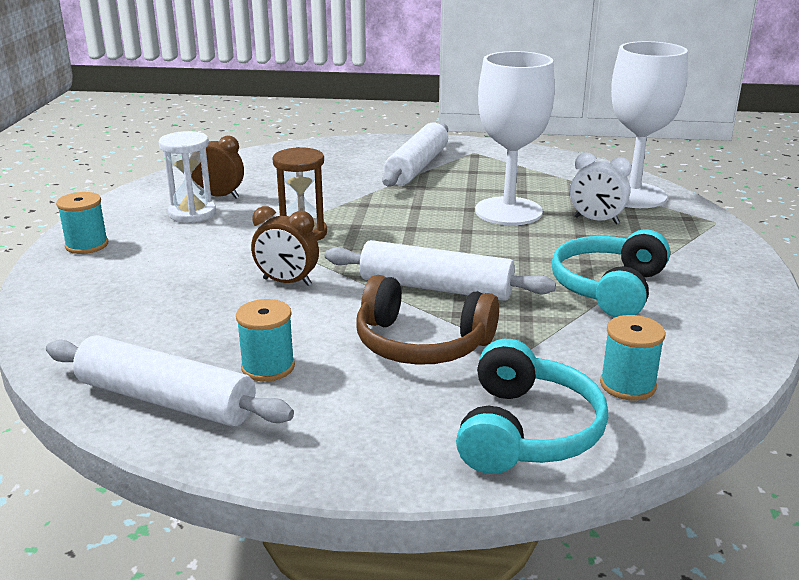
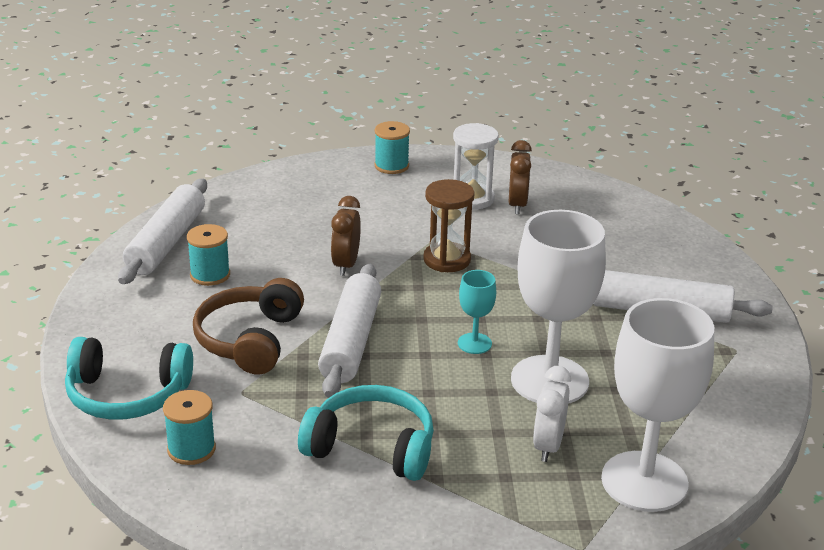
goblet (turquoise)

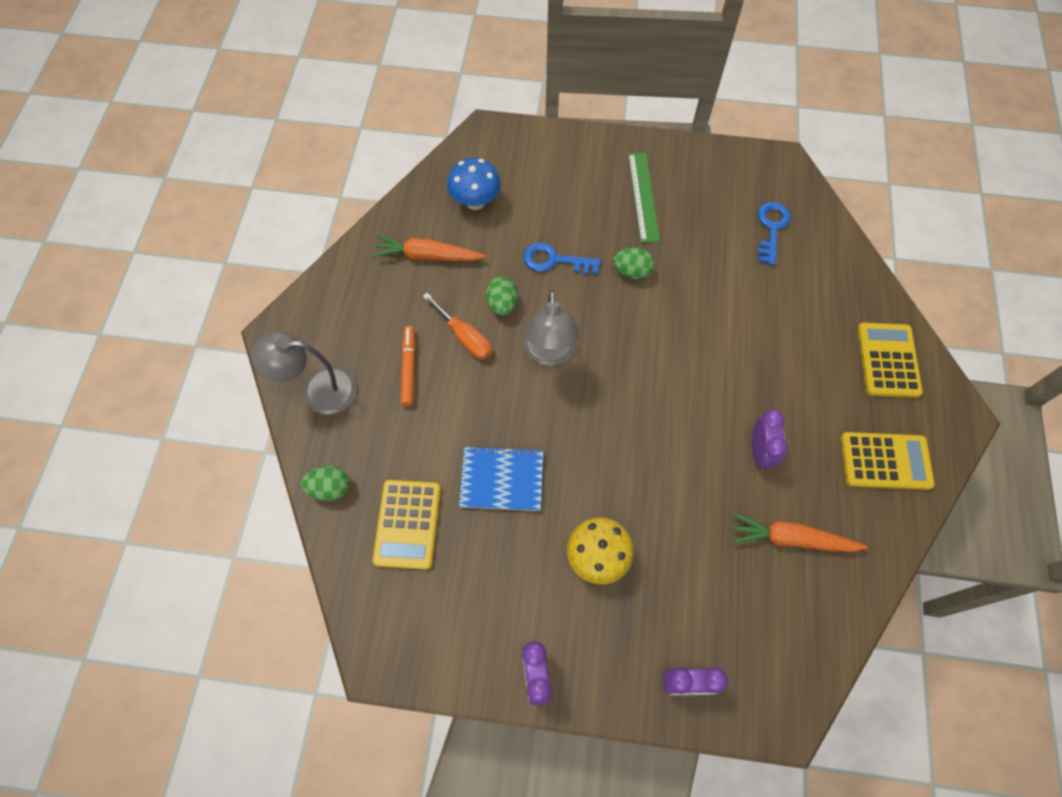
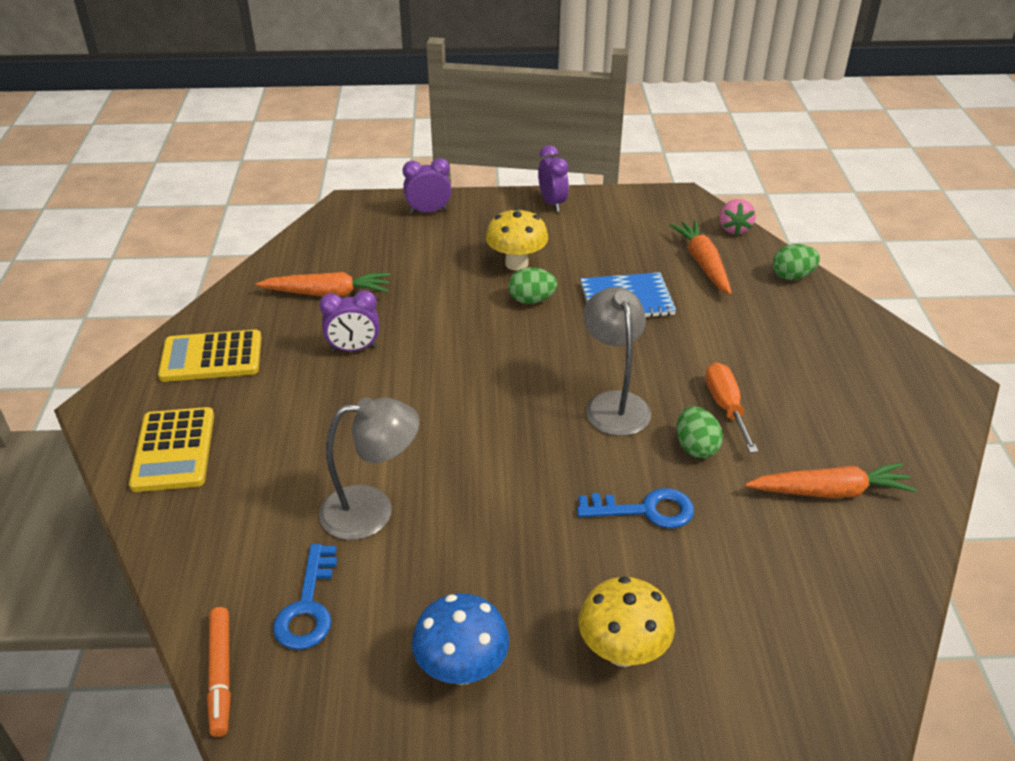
desk lamp (gray) (no. 1 from left)
toy carrot (bright orange) (no. 2 from left)
felt pen (bright orange)
flat screwdriver (bright orange)
toadstool (cobalt)
egg (emerald) (no. 1 from left)
measuring stick (emerald)
alarm clock (violet) (no. 1 from left)
toadstool (bright yellow) (no. 2 from left)
toy strawberry (rose-pink)

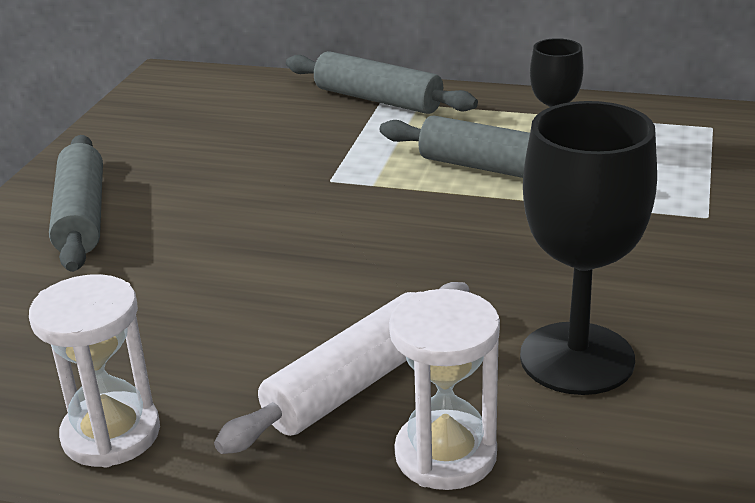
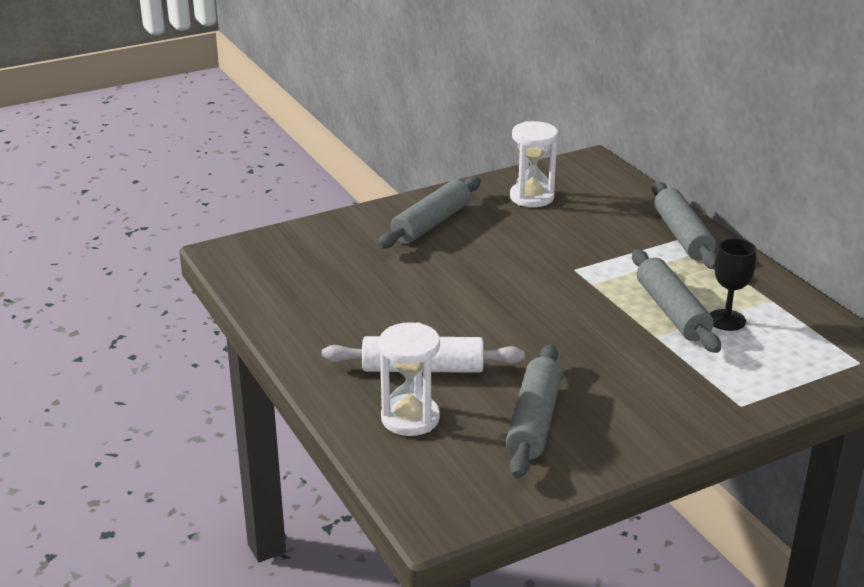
hourglass (pure white) (no. 2 from left)
pastry roller (gray) (no. 2 from left)

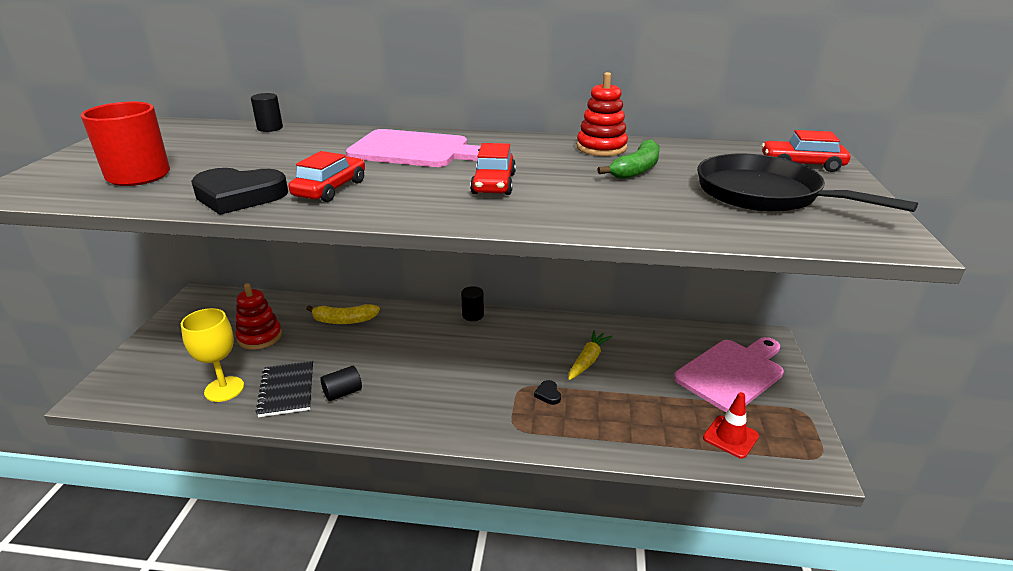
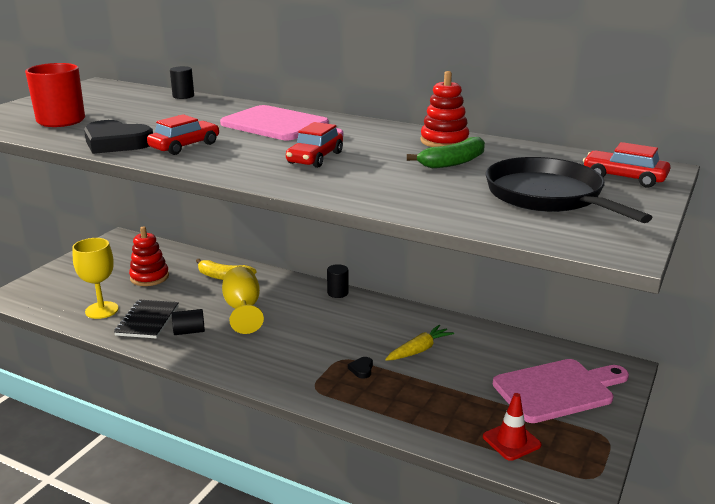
goblet (bright yellow) (no. 2 from left)

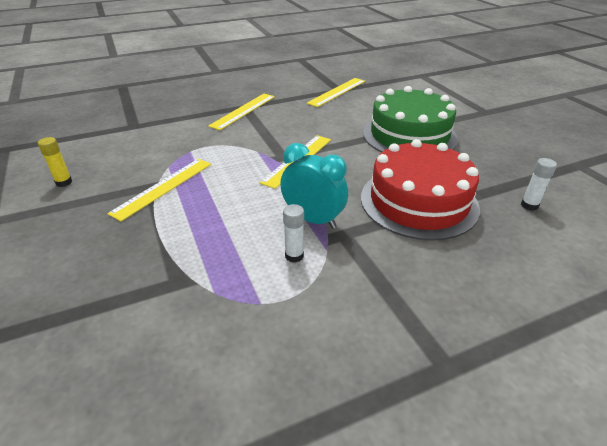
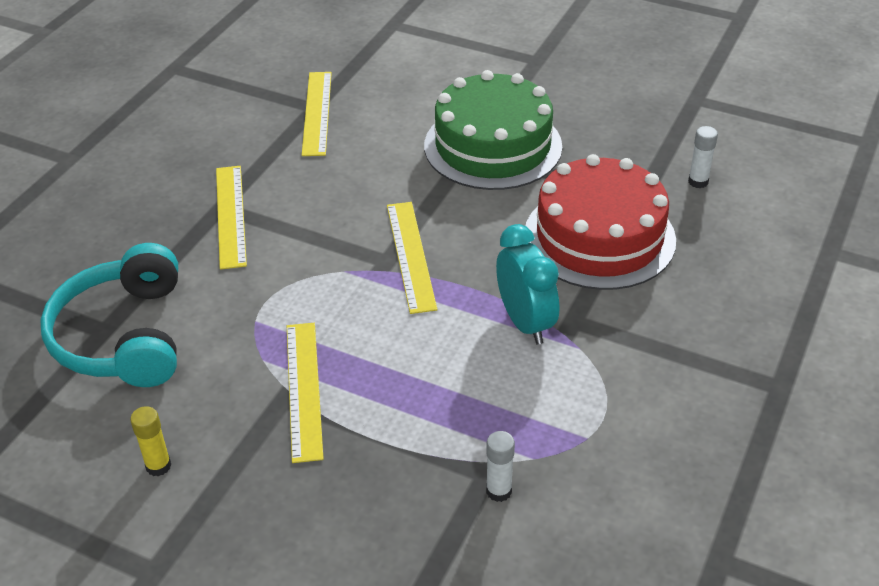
alarm clock (turquoise)
glue stick (pure white) (no. 1 from left)
headset (turquoise)

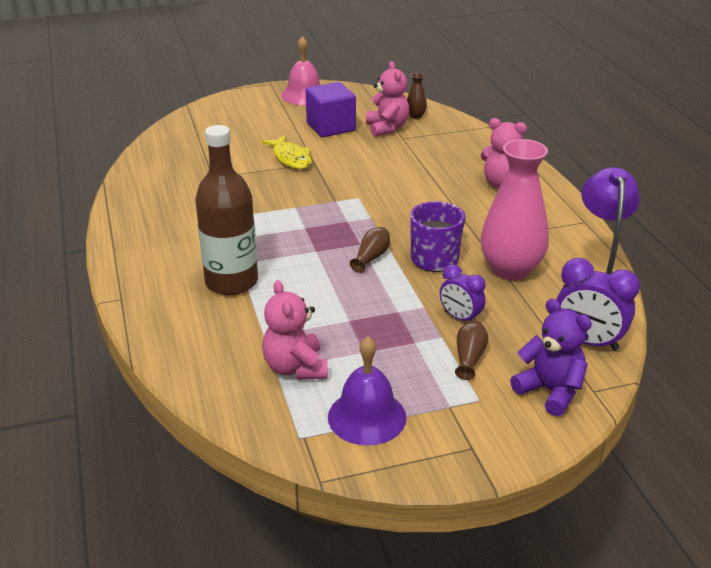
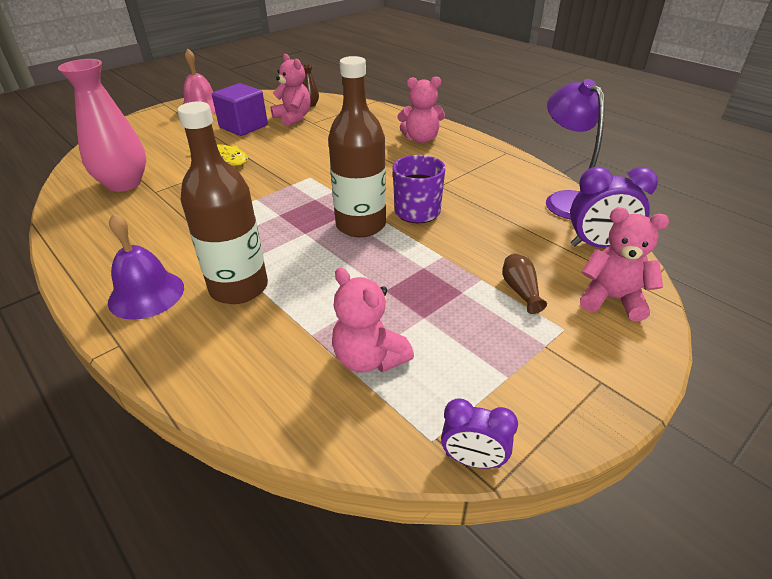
hand bell (violet)
bottle (brown) (no. 2 from left)
alarm clock (violet) (no. 1 from left)
tall vase (rose-pink)
stuffed bear (rose-pink) (no. 4 from left)

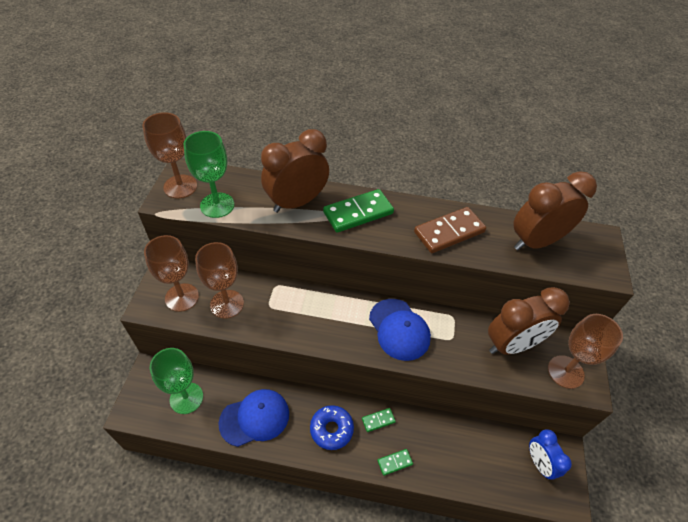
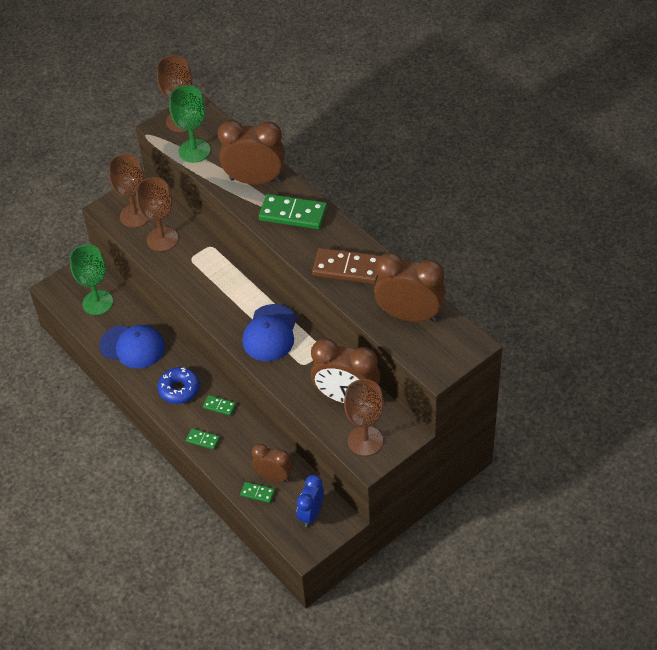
domino (emerald) (no. 3 from left)
alarm clock (brown) (no. 2 from left)

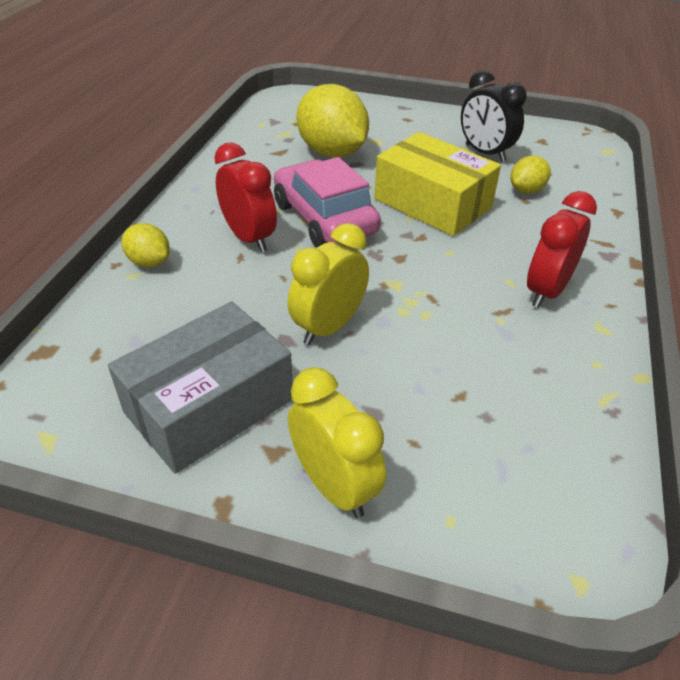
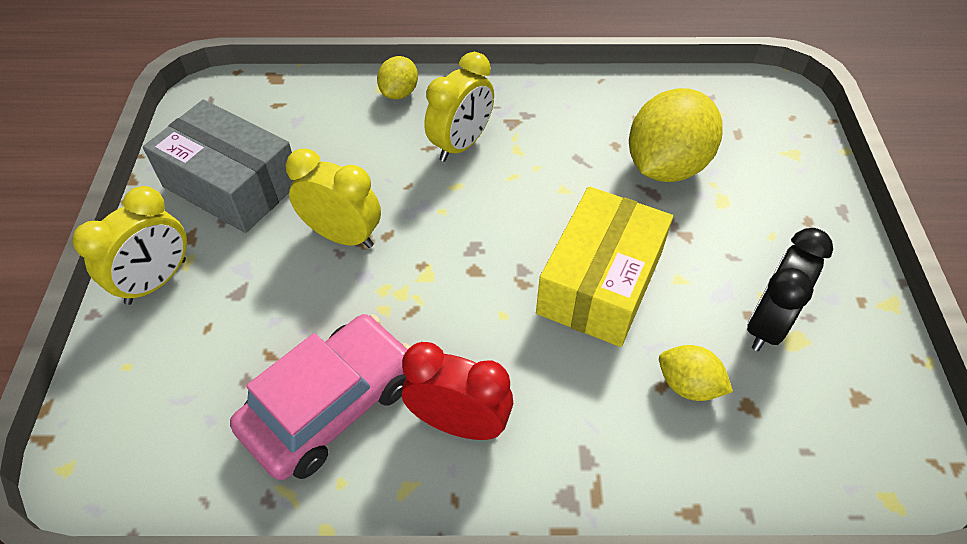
alarm clock (bright yellow) (no. 3 from left)
toy car (rose-pink)

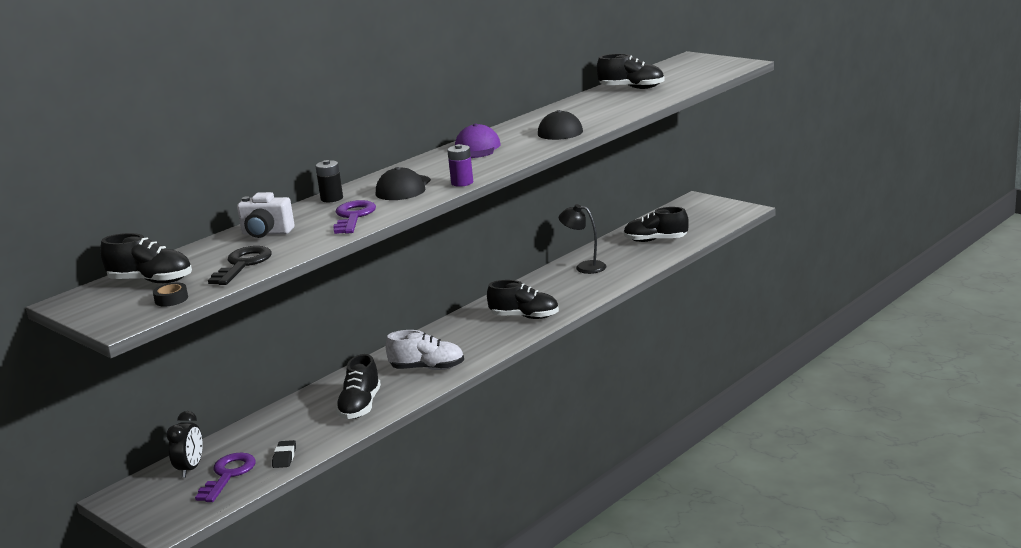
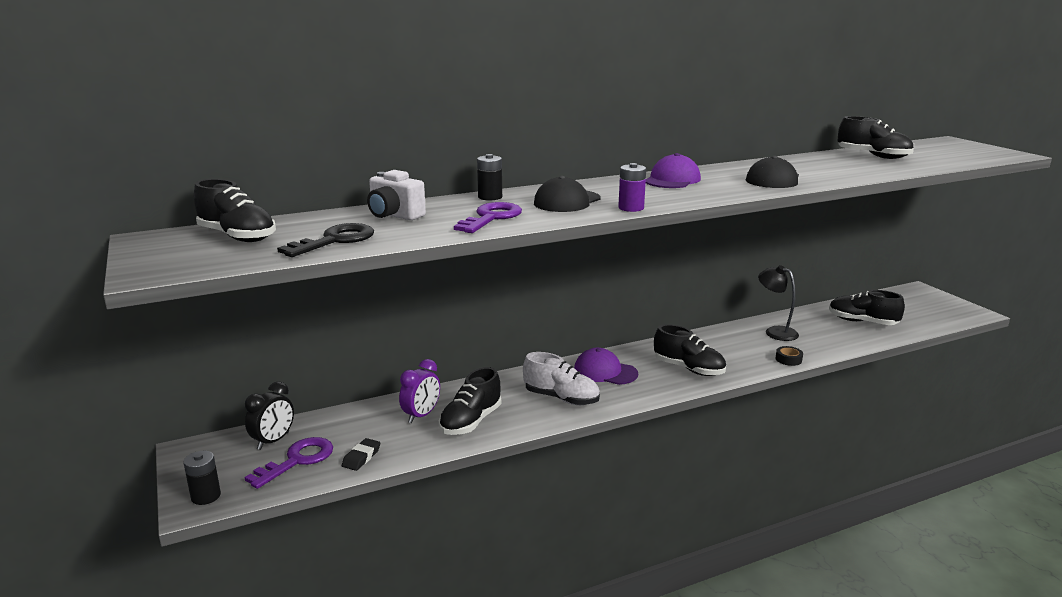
sticky tape (jet-black)
AA battery (jet-black) (no. 1 from left)
alarm clock (violet)
cap (violet) (no. 1 from left)

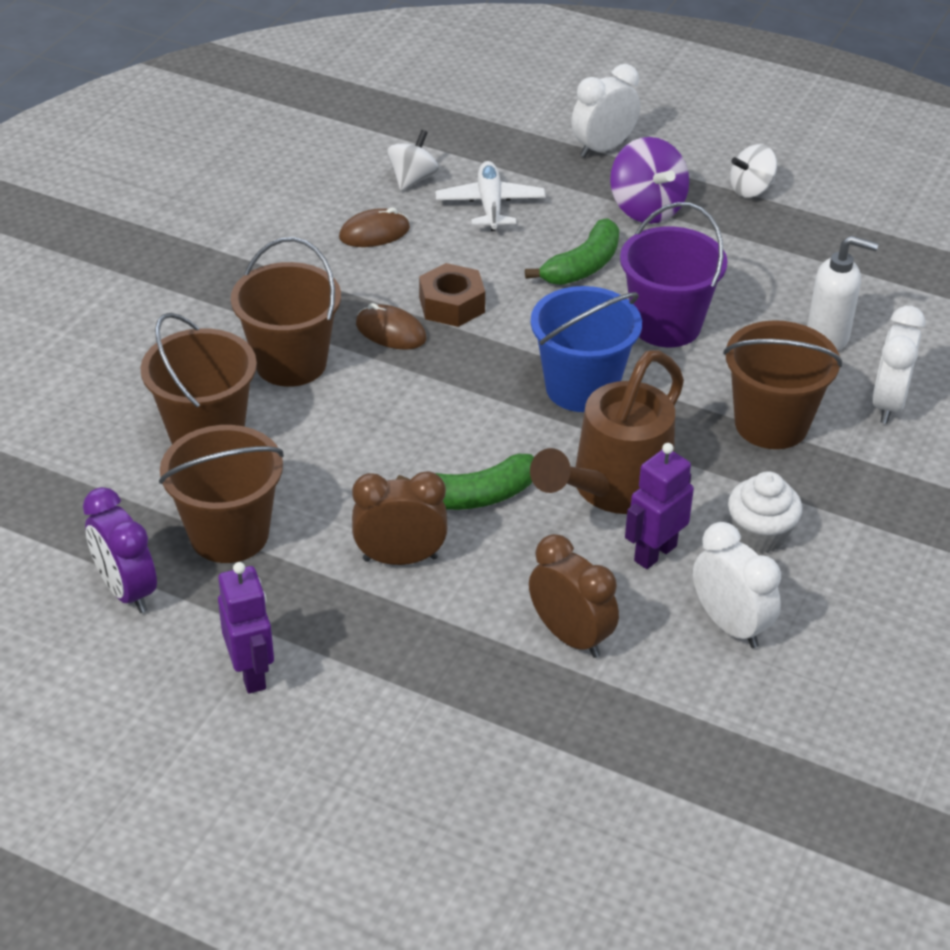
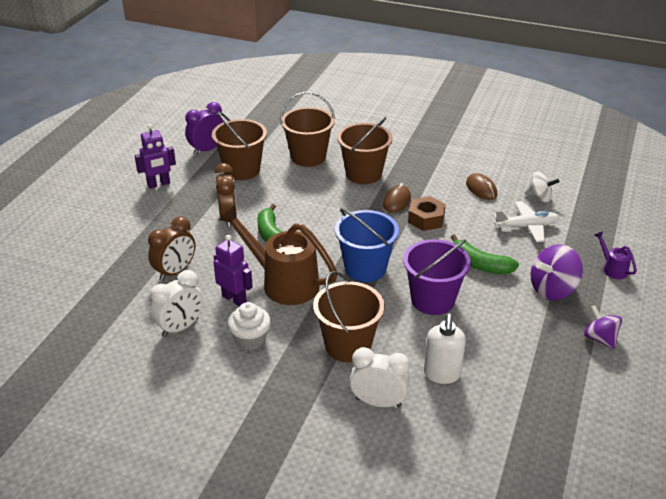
watering pot (violet)
whirligig (violet) (no. 2 from left)

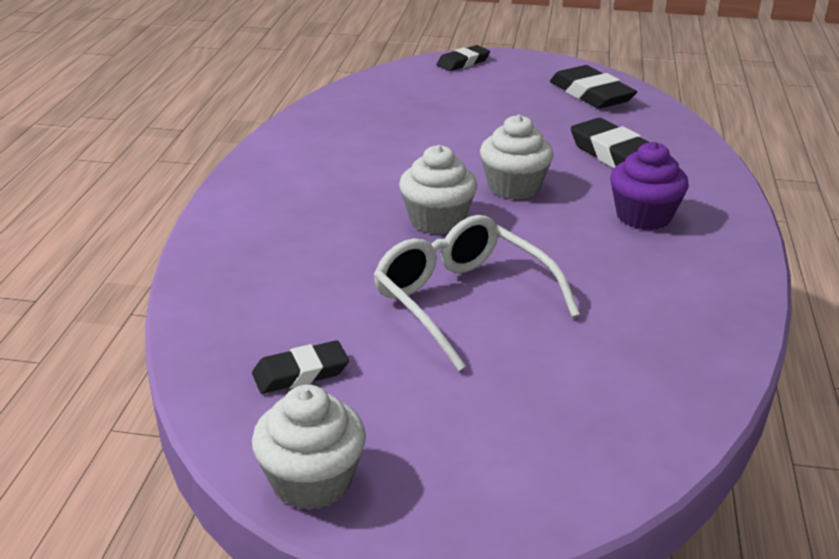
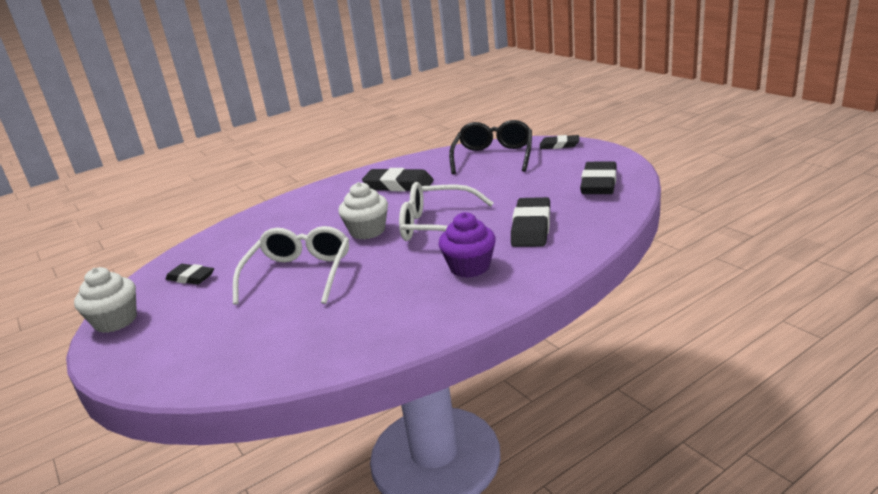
spectacles (pure white) (no. 2 from left)
eraser (jet-black) (no. 2 from left)
spectacles (jet-black)

